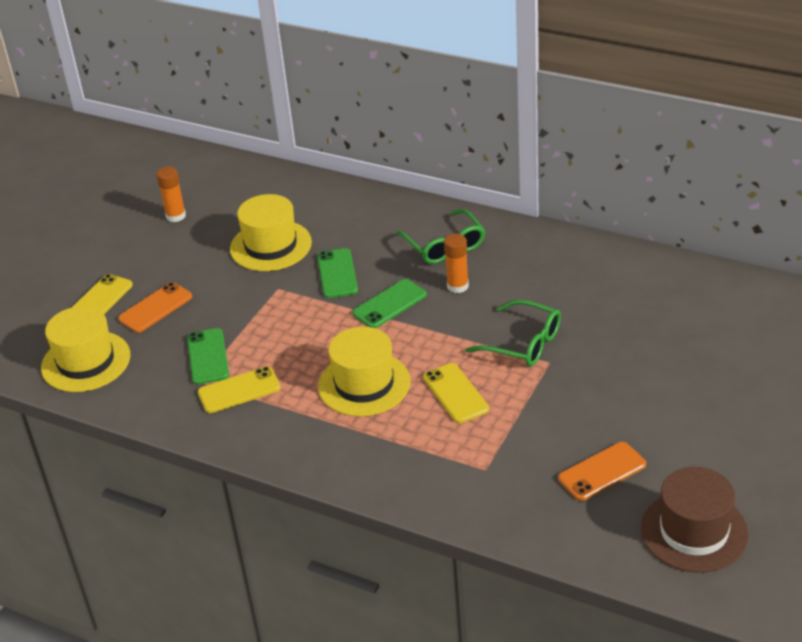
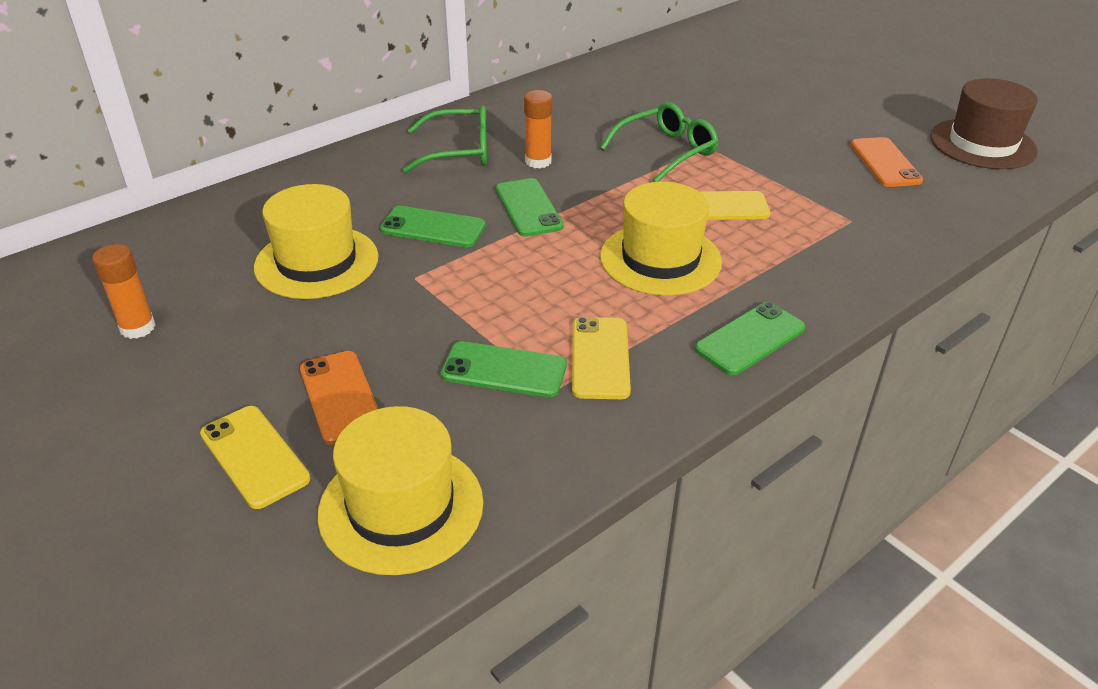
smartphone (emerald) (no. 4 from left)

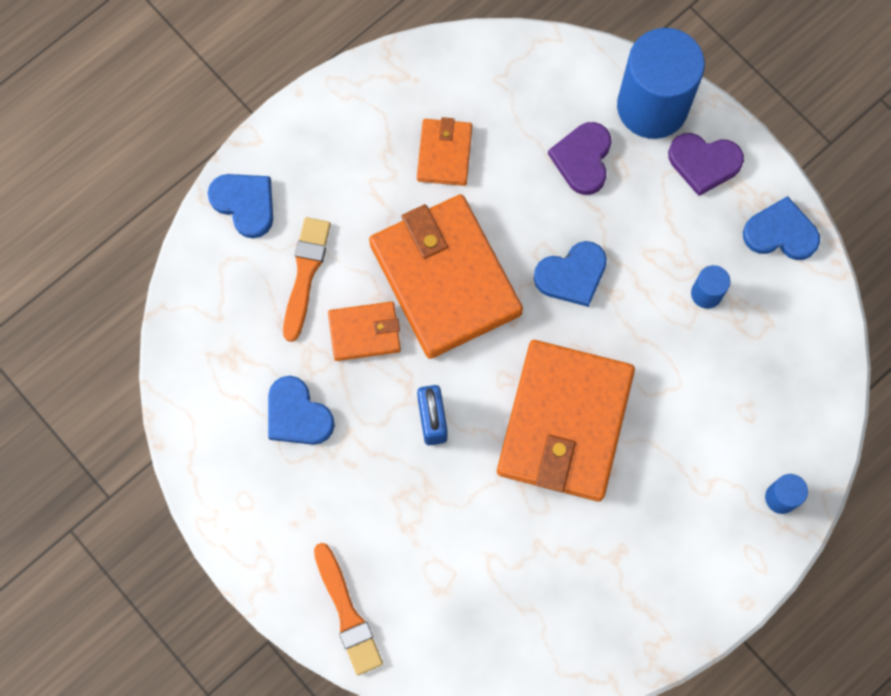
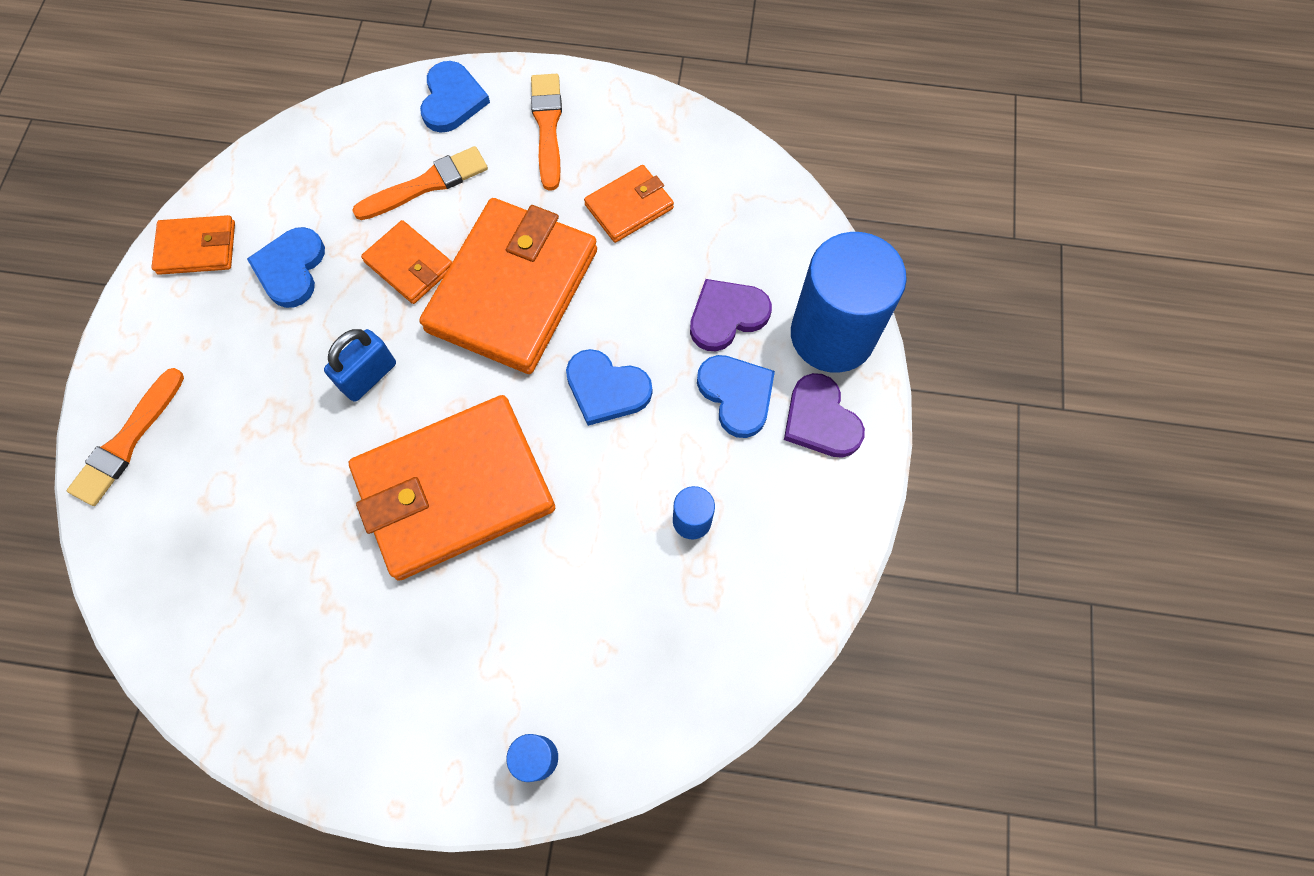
love heart (cobalt) (no. 4 from left)
card wallet (bright orange) (no. 1 from left)
brush (bright orange) (no. 3 from left)

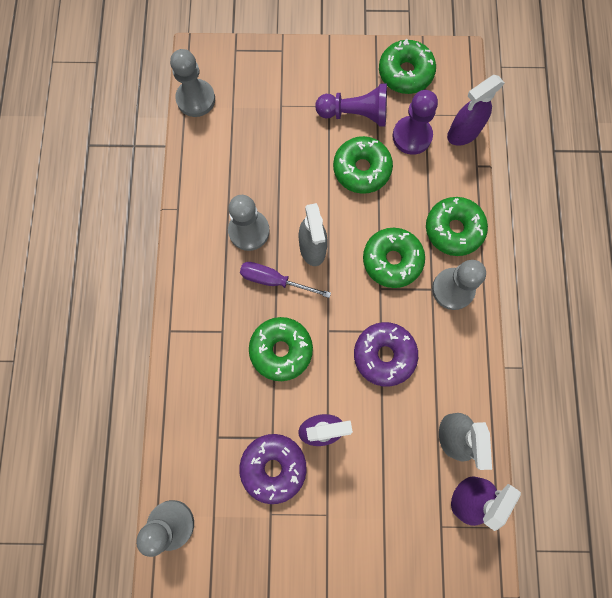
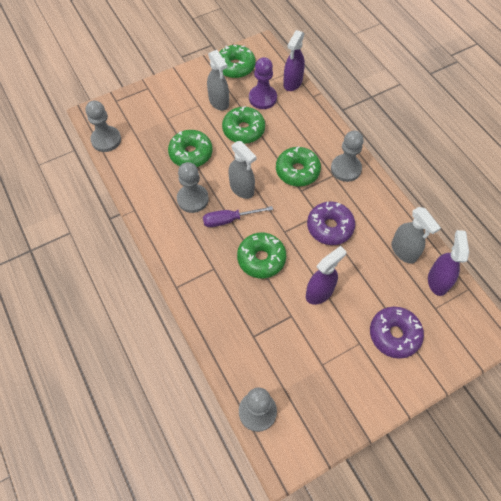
donut (violet) (no. 2 from left)
spray bottle (gray) (no. 1 from left)
donut (emerald) (no. 1 from left)

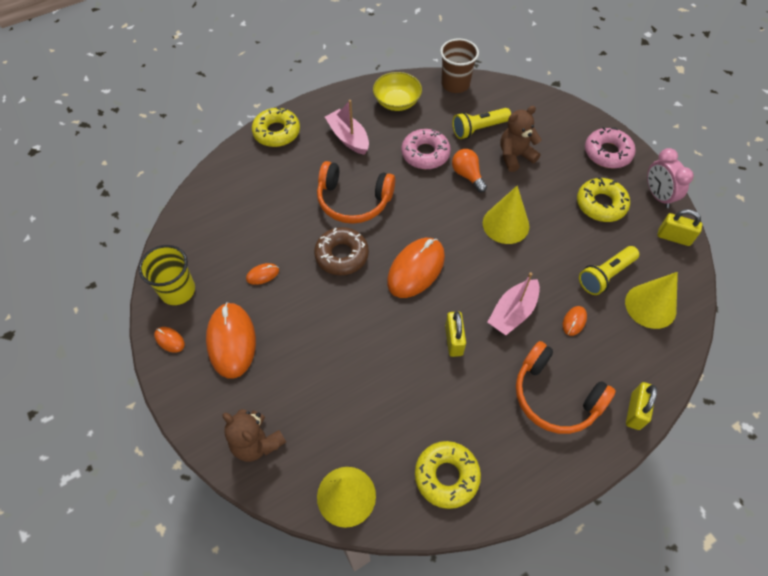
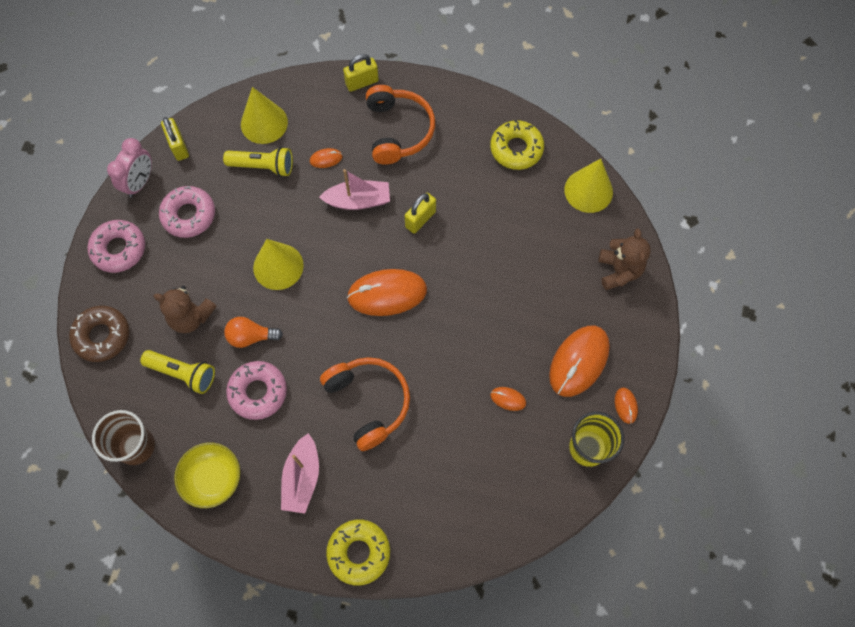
donut (brown)
bulb (bright orange)
donut (rose-pink) (no. 2 from left)

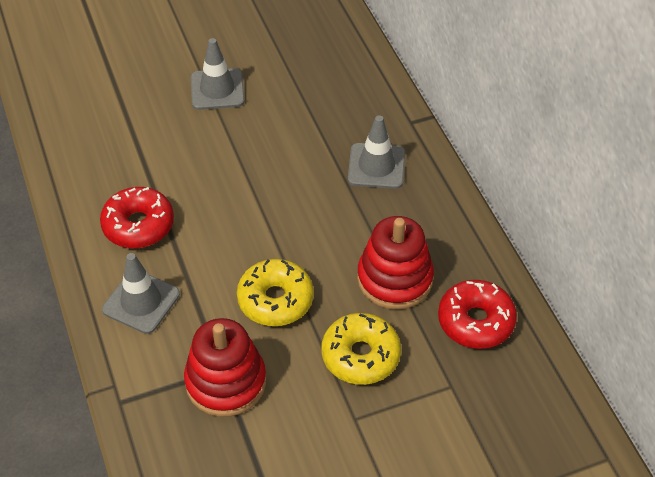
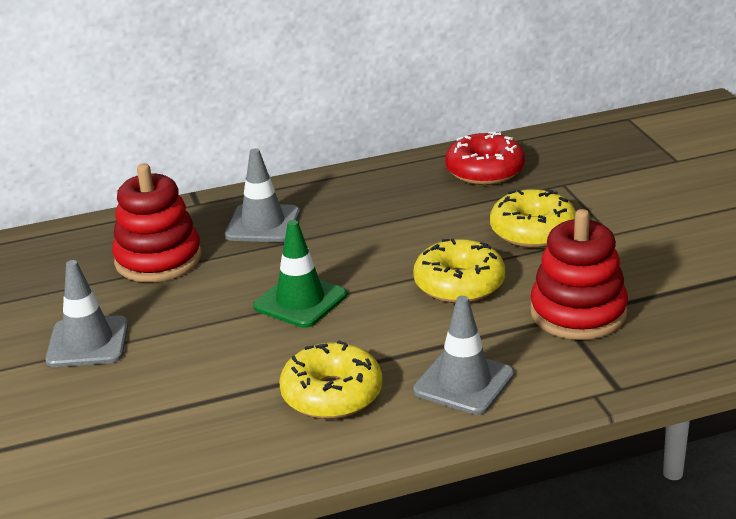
donut (bright yellow) (no. 1 from left)
ring stacker (scarlet) (no. 1 from left)
road cone (emerald)

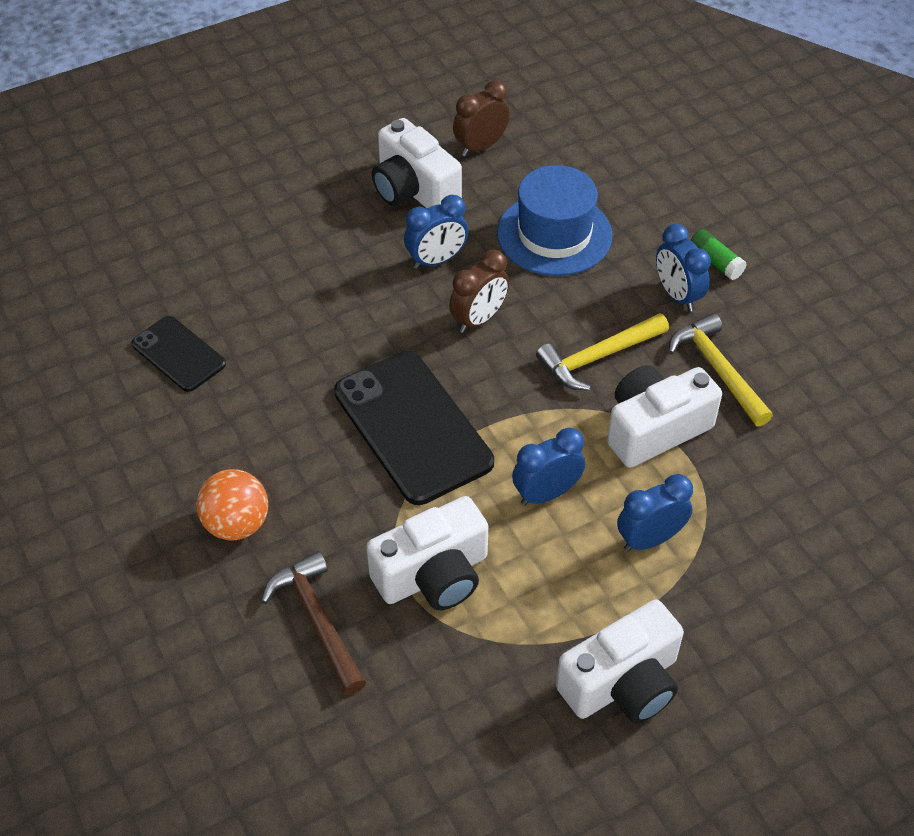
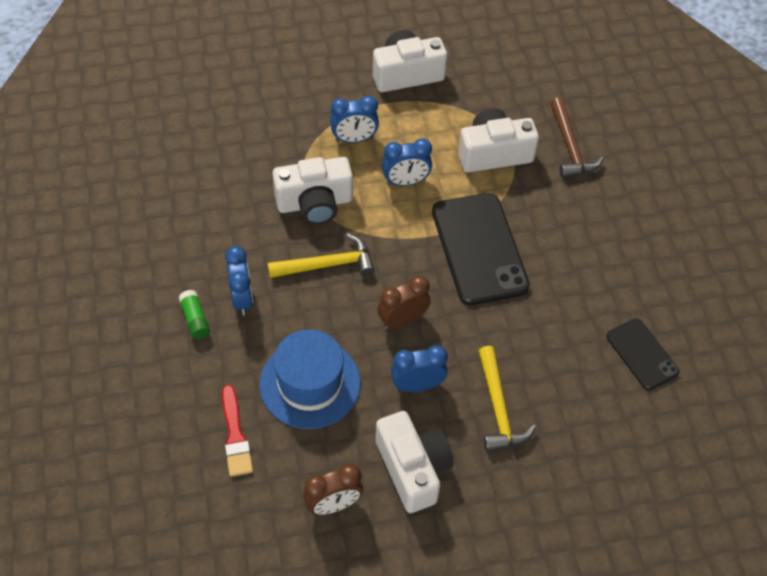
ball (bright orange)
hammer (bright yellow) (no. 2 from left)
brush (scarlet)

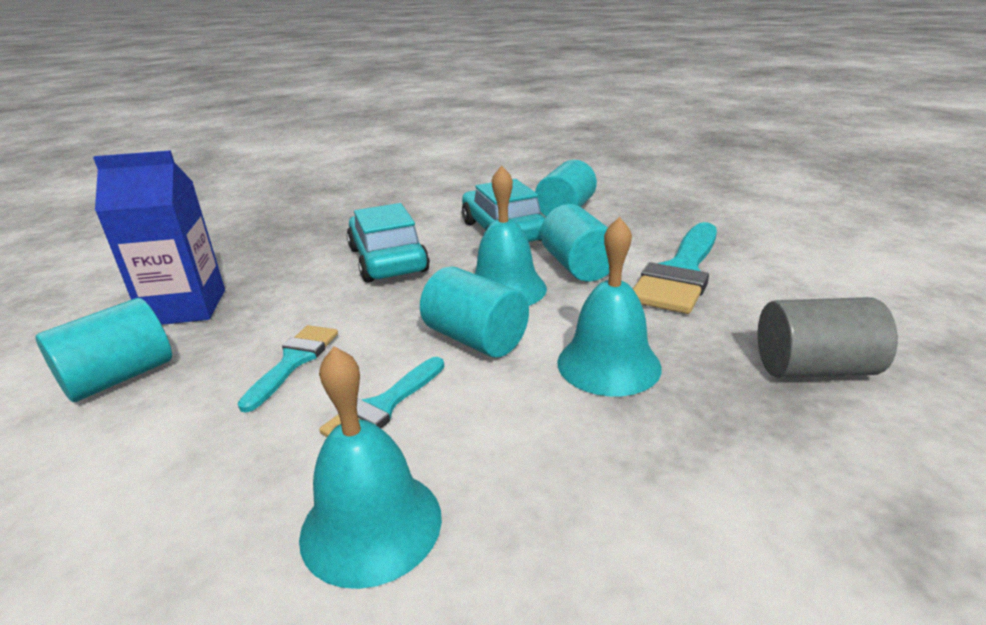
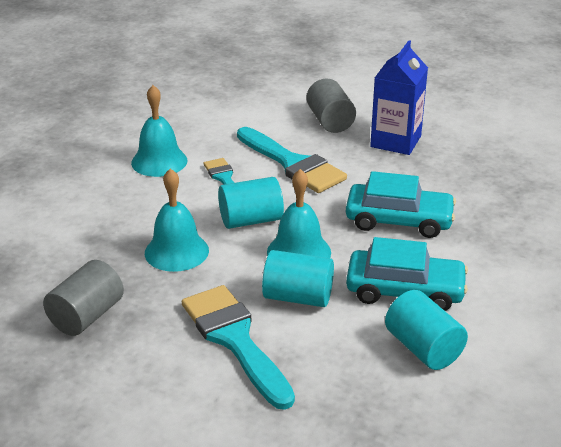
cylinder shape (gray) (no. 2 from left)
brush (turquoise) (no. 3 from left)

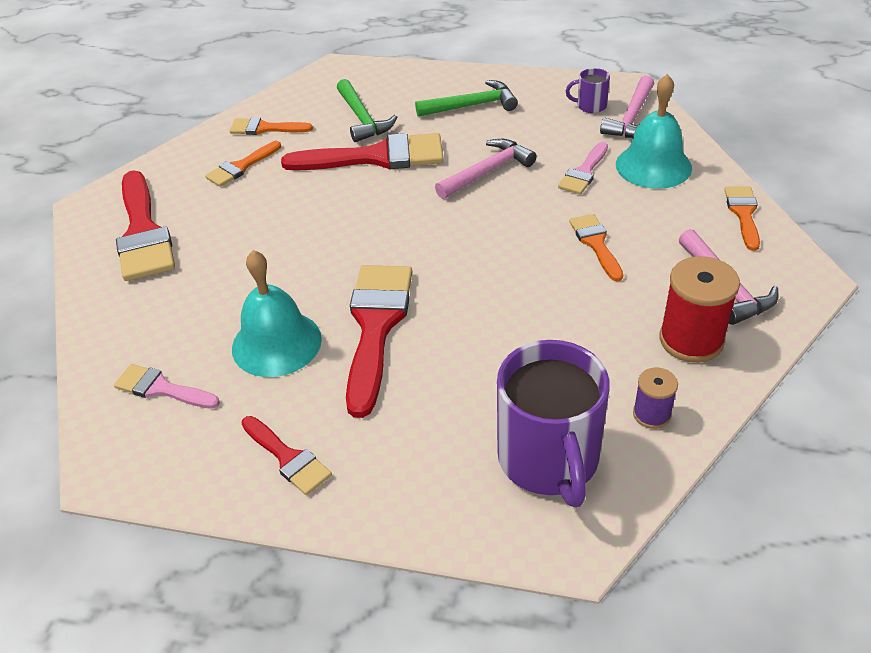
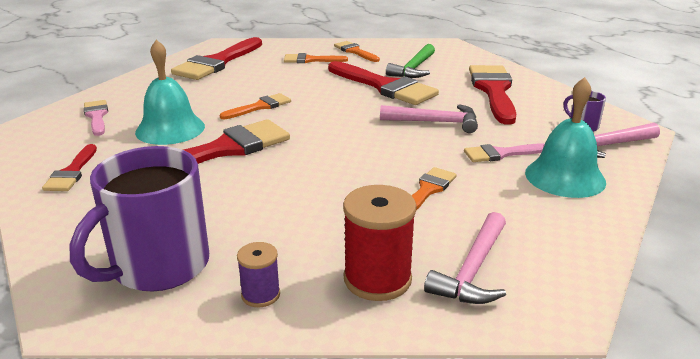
brush (scarlet) (no. 5 from left)
brush (bright orange) (no. 1 from left)

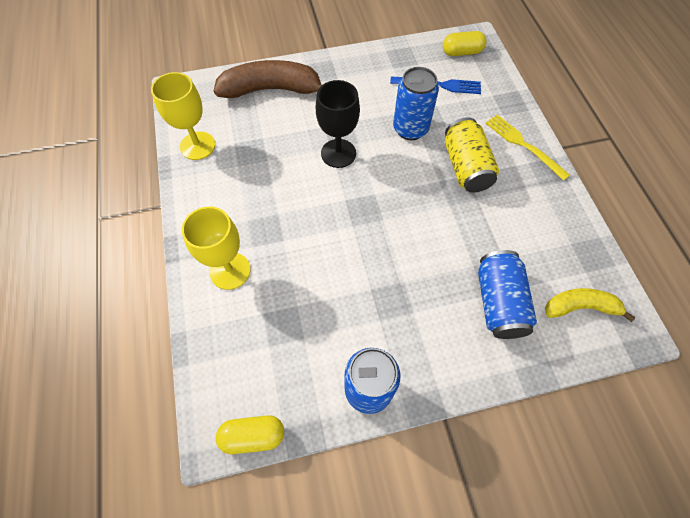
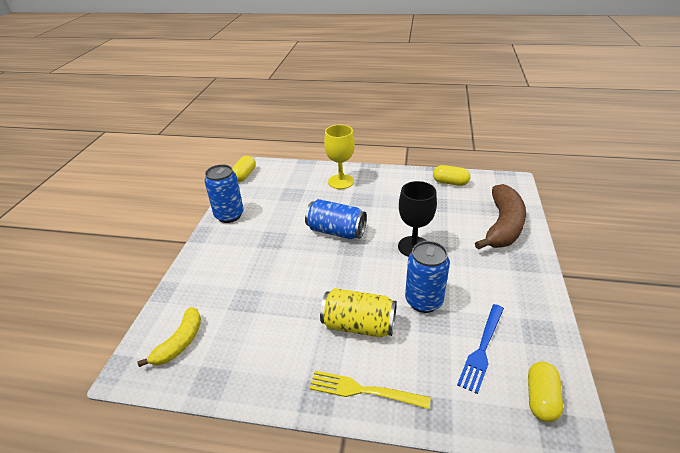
pill (bright yellow) (no. 2 from left)
can (cobalt) (no. 2 from left)
fork (bright yellow)

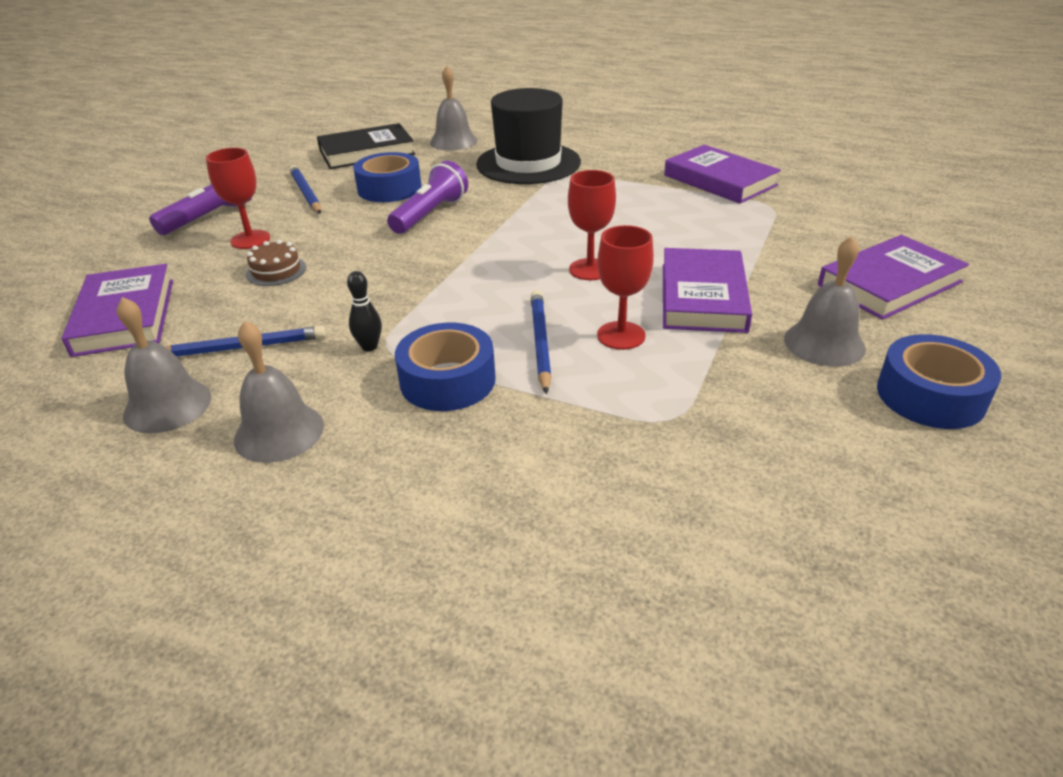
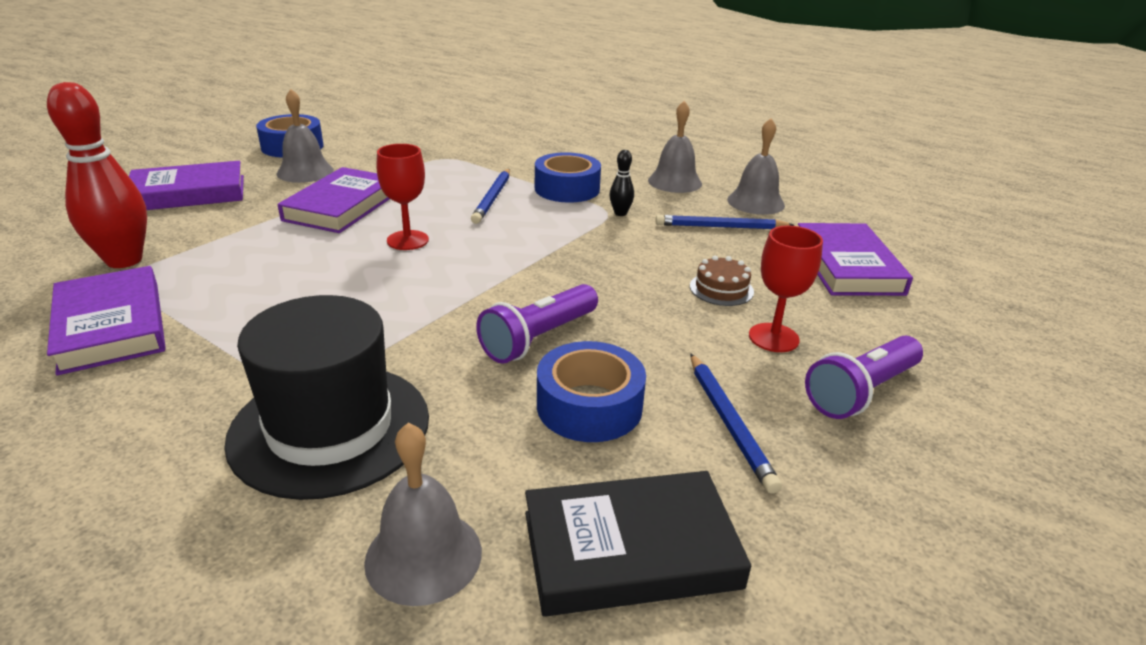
goblet (scarlet) (no. 3 from left in the first image)
skittle (scarlet)

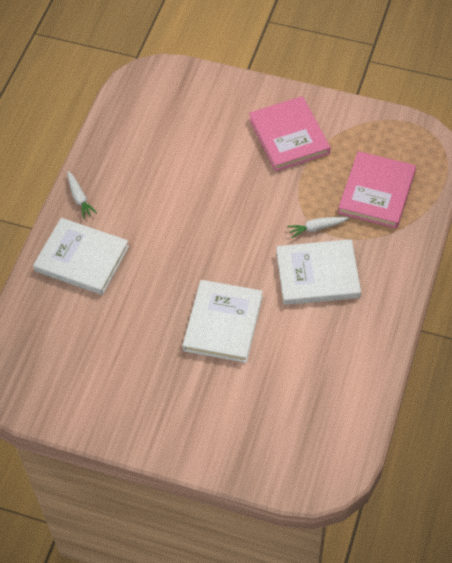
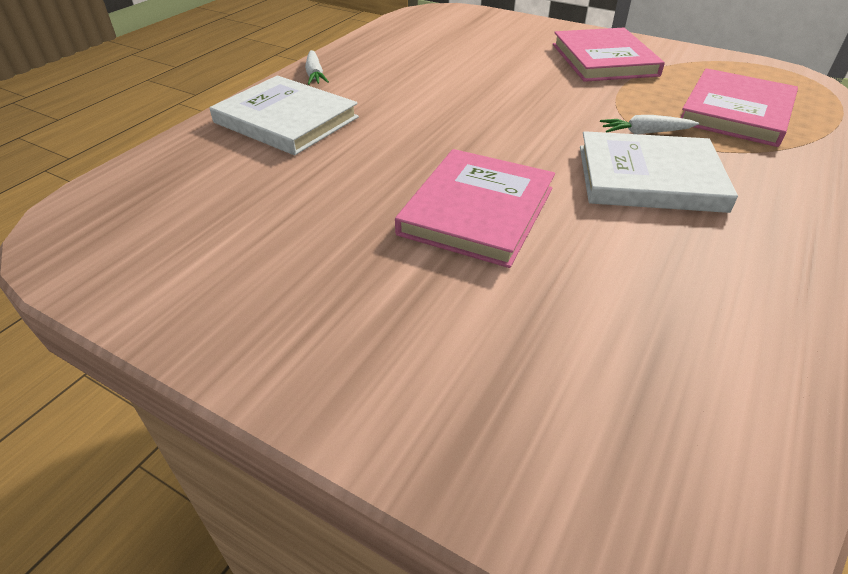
book (rose-pink) (no. 1 from left)

